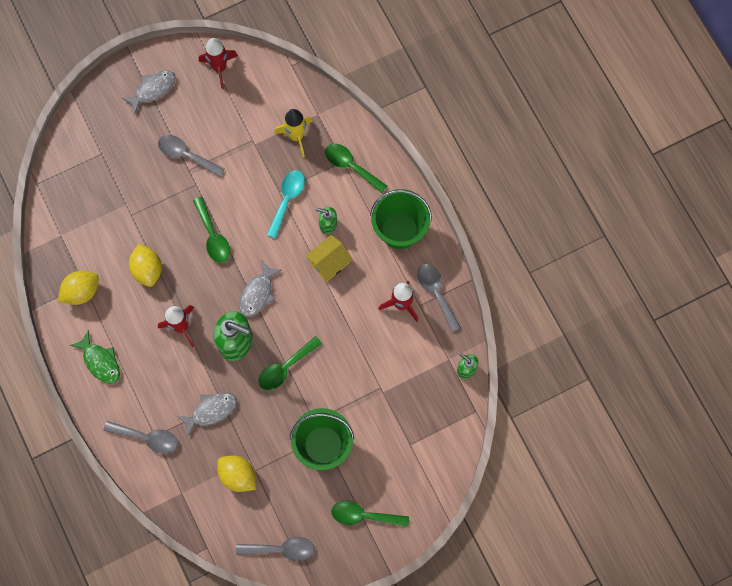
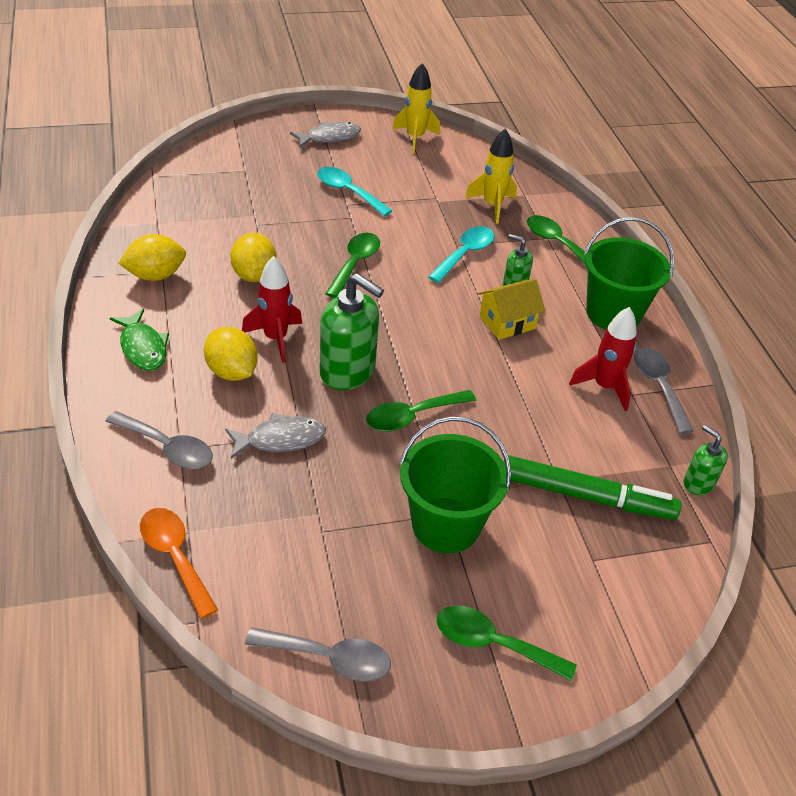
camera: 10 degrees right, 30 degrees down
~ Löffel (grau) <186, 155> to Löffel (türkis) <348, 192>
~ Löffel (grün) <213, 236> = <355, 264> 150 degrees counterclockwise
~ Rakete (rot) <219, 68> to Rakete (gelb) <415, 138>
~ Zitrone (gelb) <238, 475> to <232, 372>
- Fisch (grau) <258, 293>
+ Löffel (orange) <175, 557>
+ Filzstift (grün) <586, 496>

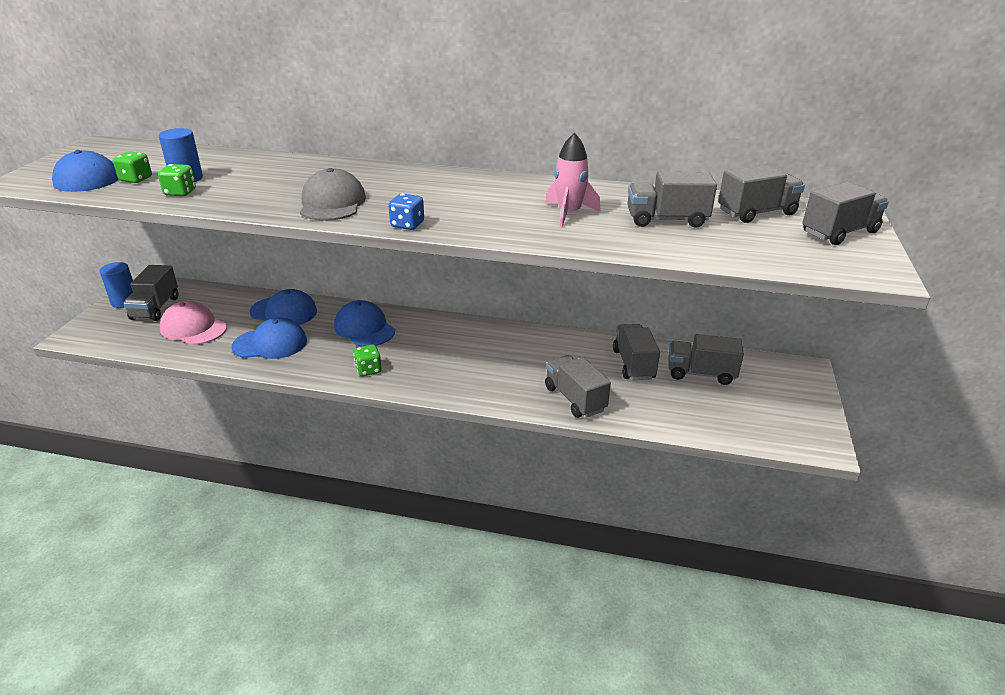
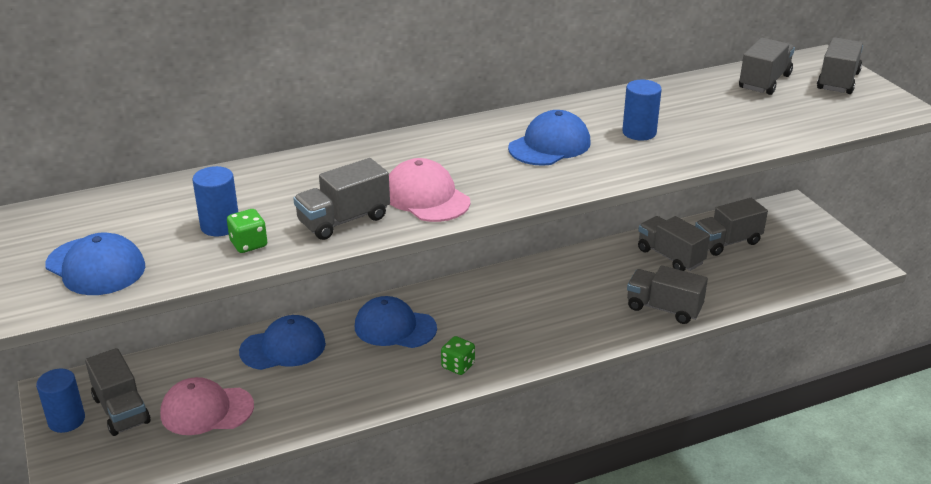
camera: 35 degrees left, 0 degrees up
- Spielwürfel (grün) <136, 179>
~ Kappe (blau) <270, 344> to <549, 145>
~ Kappe (grau) <332, 203> to Kappe (rosa) <426, 197>
- Spielwürfel (blau) <407, 225>
~ Rakete (rosa) <569, 214> to Vollzylinder (blau) <639, 132>
~ Lastwagen (grau) <666, 220> to <343, 220>

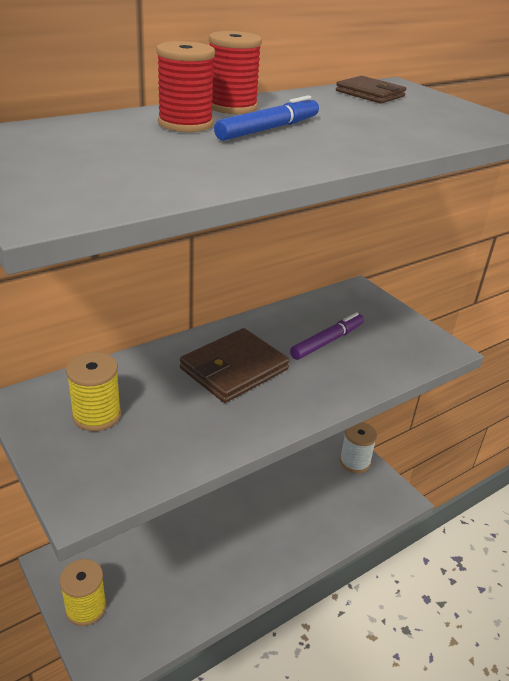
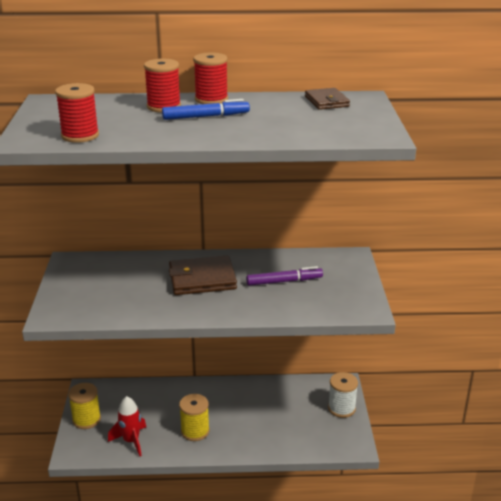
camera: 35 degrees right, 5 degrees down
~ Garnrolle (gelb) <97, 415> to <195, 431>
+ Garnrolle (rot) <80, 136>
+ Rakete (rot) <131, 441>

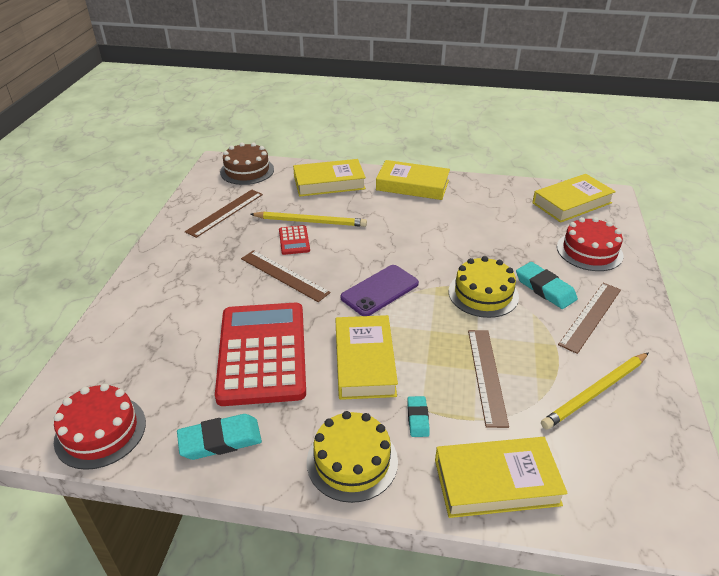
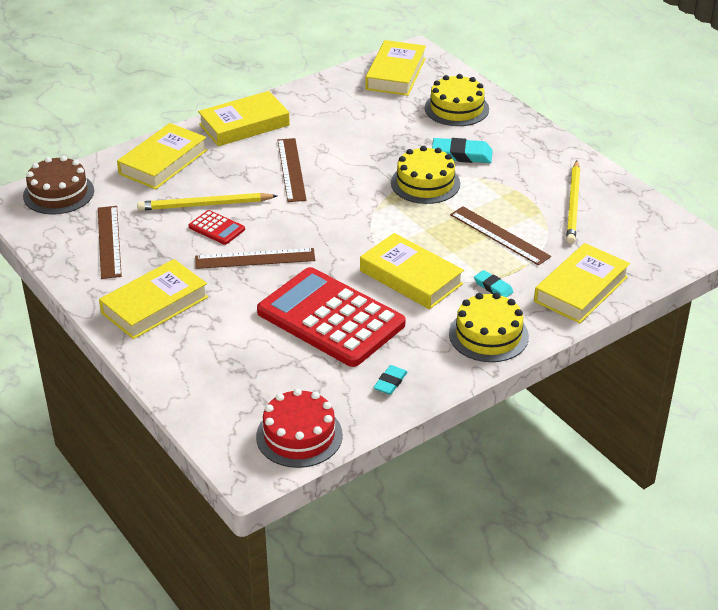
camera: 45 degrees left, 0 degrees up
~ Radiergummi (türkis) <220, 440> = <390, 382> x0.59
~ Bleistift (gelb) <310, 221> = <204, 205> 150 degrees counterclockwise
- Handy (lila) <380, 290>
~ Kuchen (rot) <589, 251> to Kuchen (gelb) <456, 108>
~ Lineal (braun) <590, 316> to <291, 169>
+ Buch (gelb) <155, 305>

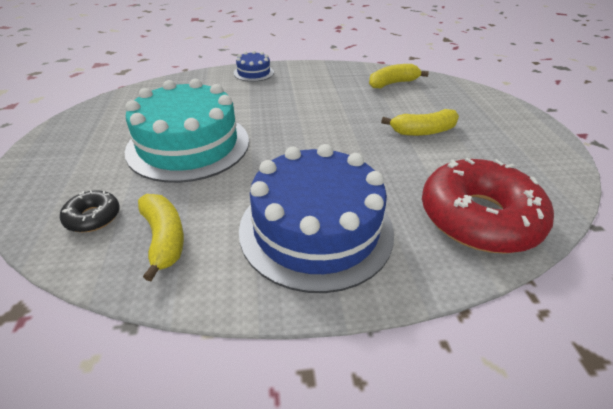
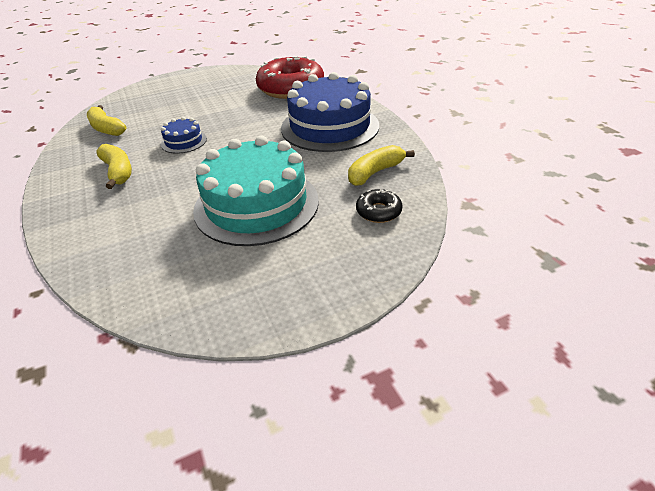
camera: 105 degrees left, 0 degrees up
~ Kuchen (blau) <253, 73> to <184, 141>
~ Banane (gelb) <423, 131> to <118, 172>

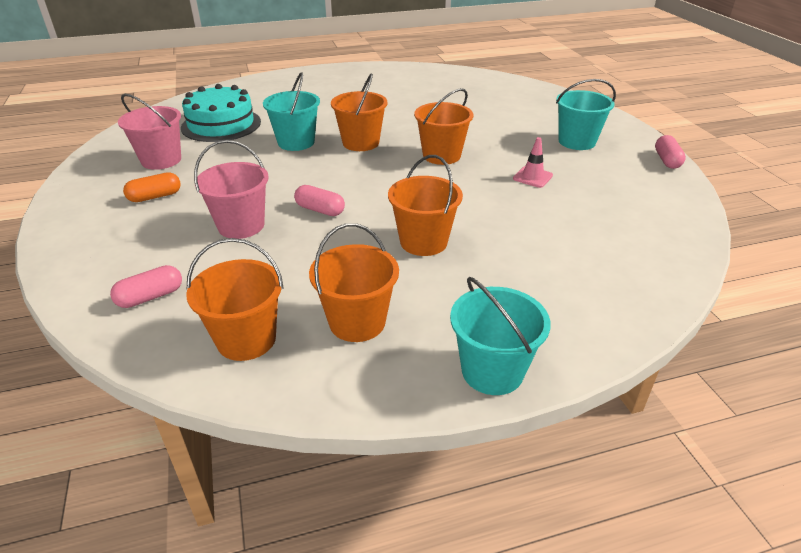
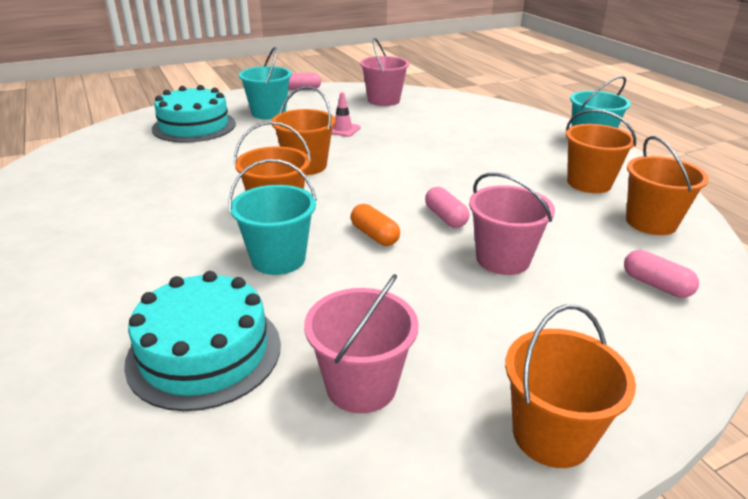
camera: 100 degrees left, 5 degrees down
~ Kapsel (orange) <155, 197> to <374, 235>
~ Kapsel (rosa) <320, 210> = <445, 217> 45 degrees counterclockwise
~ Eimer (orange) <423, 242> to <551, 435>
+ Kuchen (türkis) <194, 126>
+ Eimer (rosa) <383, 100>

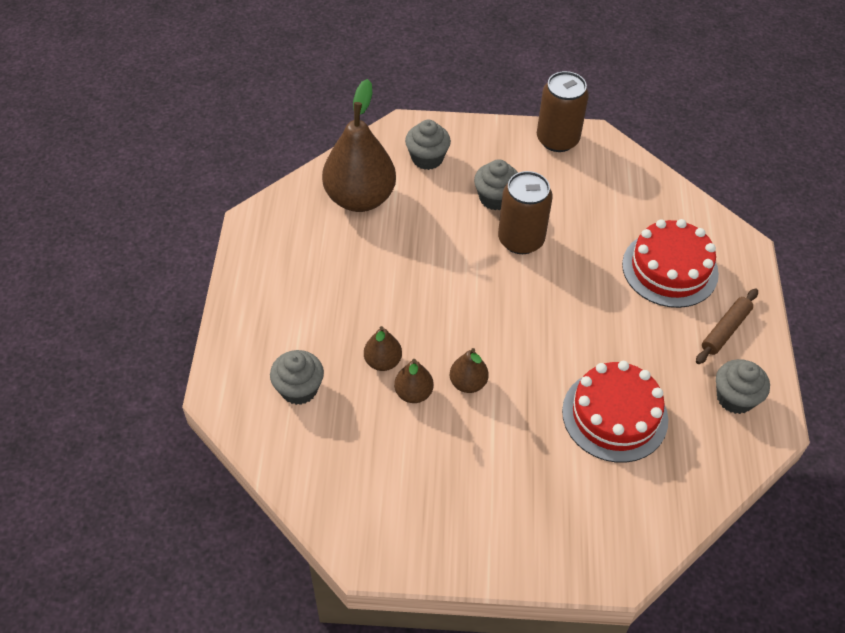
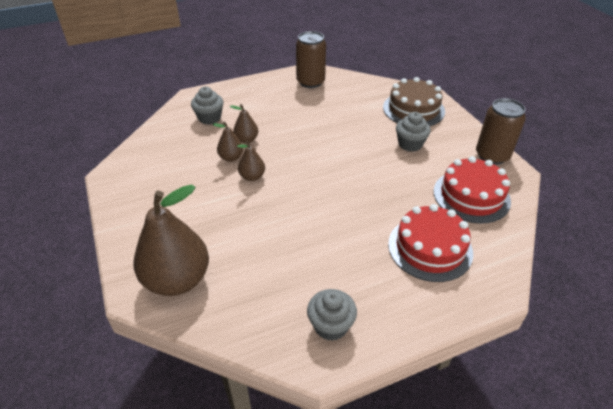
camera: 65 degrees right, 10 degrees down
~ Birne (braun) <360, 198> to <177, 280>
~ Muffin (grau) <427, 158> to Kuchen (braun) <413, 109>
~ Dose (braun) <521, 240> to <310, 82>
~ Kuchen (rot) <614, 415> to <471, 196>
- Nudelholz (braun) <725, 330>

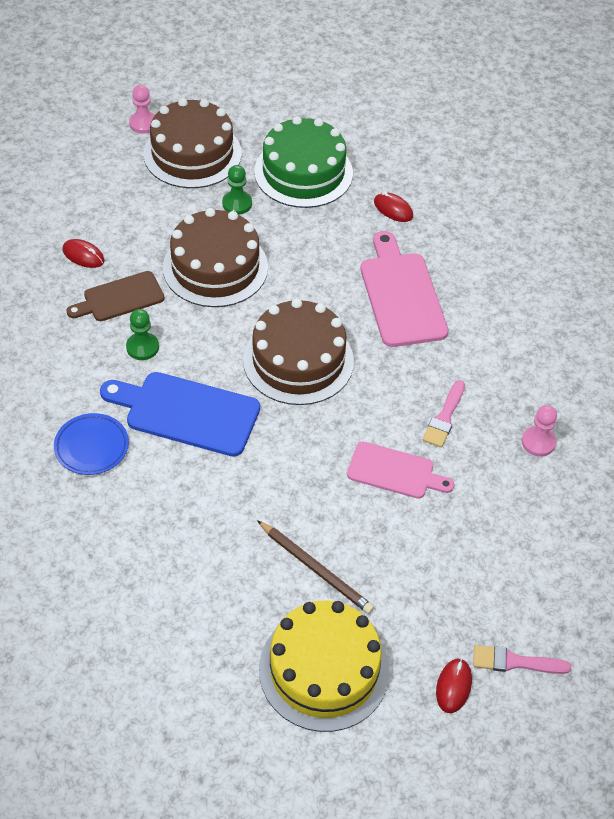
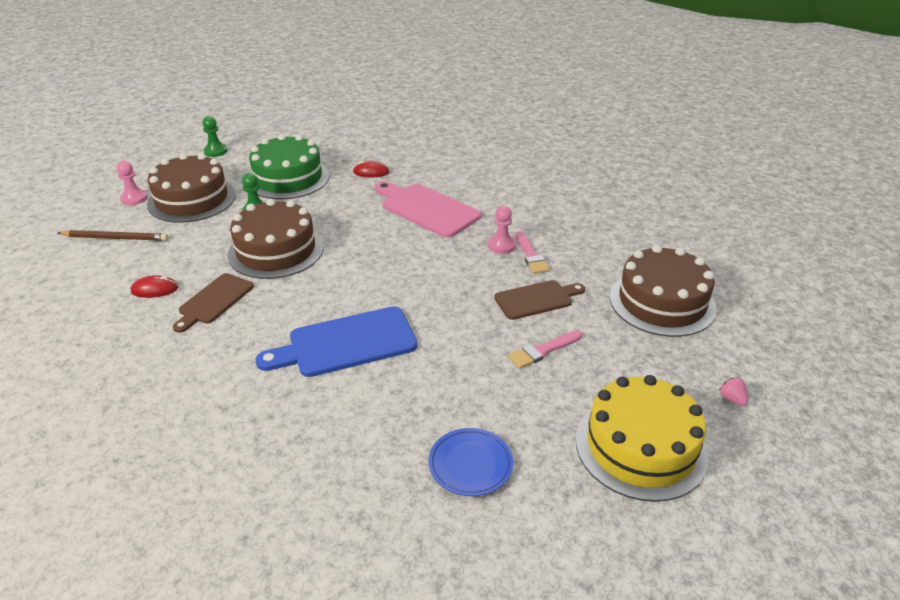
camera: 35 degrees left, 15 degrees down
~ Teller (blau) <91, 447> to <470, 465>
~ Bauer (grün) <142, 347> to <215, 151>
~ Kuchen (braun) <298, 360> to <662, 302>
~ Bleistift (braun) <316, 569> to <115, 238>
~ Schneidebrett (rosa) <394, 472> to Schneidebrett (braun) <536, 299>
~ Computermaus (rot) <453, 686> to Erdbeere (rosa) <732, 399>
~ Pinsel (rosa) <514, 662> to <542, 351>
~ Bauer (rosa) <538, 442> to <501, 245>

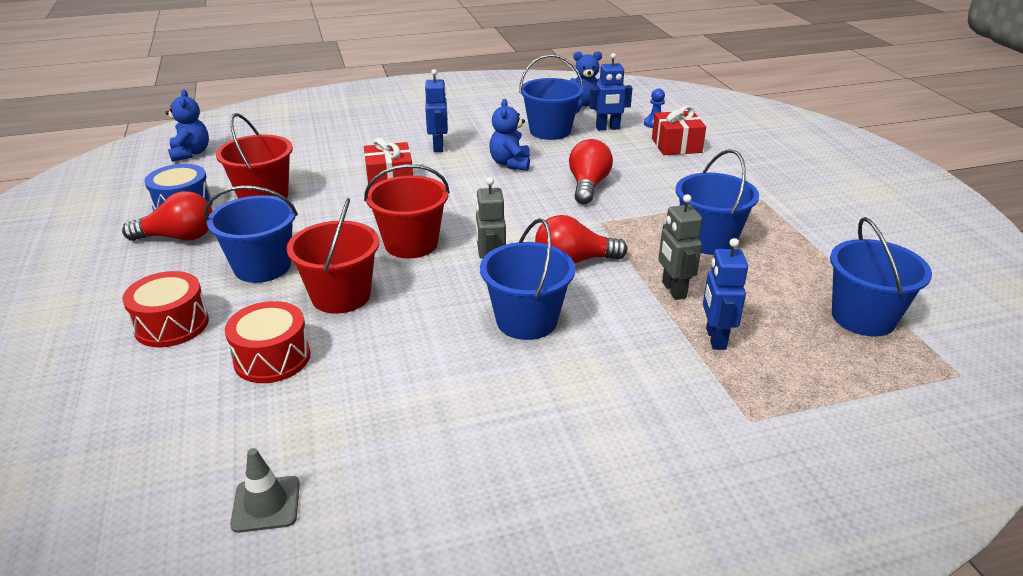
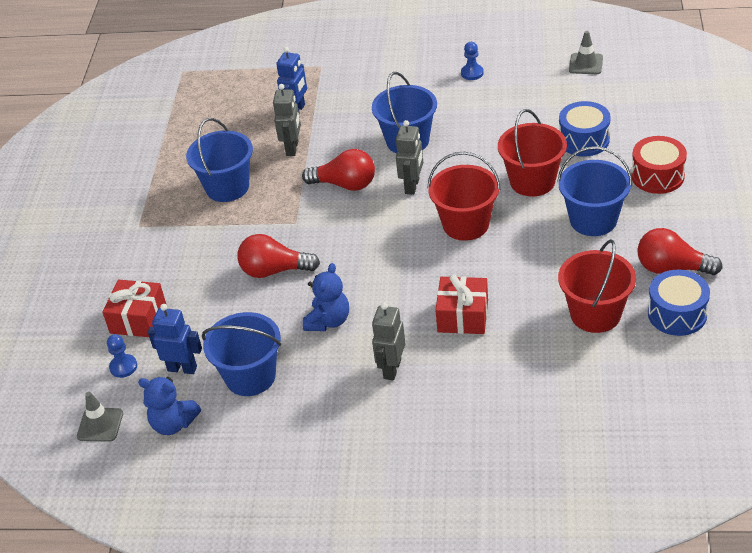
camera: 155 degrees left, 10 degrees up
- Teddybär (blau) <190, 153>
~ Trommel (rot) <272, 358> to Trommel (blau) <584, 140>
~ Roboter (blau) <438, 147> to Roboter (grau) <391, 369>
~ Glühbirne (rot) <588, 186> = <274, 270> 60 degrees clockwise
- Eimer (blau) <863, 317>
+ Leitkegel (grau) <100, 425>
+ Bauer (blau) <472, 73>

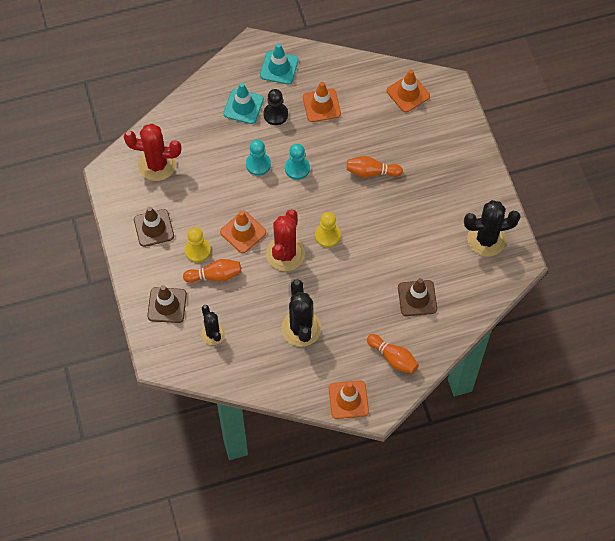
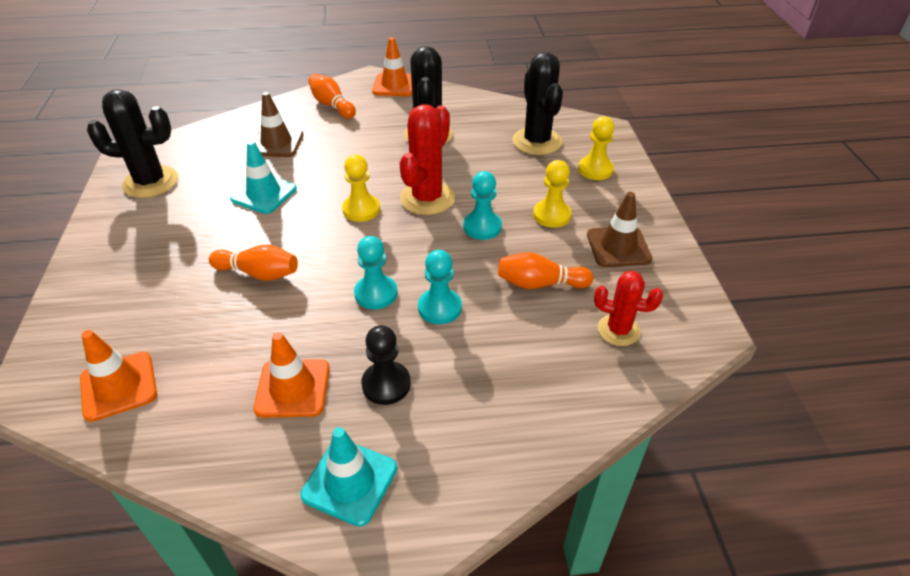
camera: 170 degrees left, 20 degrees down
~ Kaktus (rot) <157, 165> = <618, 330> x0.62
~ Leitkegel (braun) <167, 305> to Bauer (gelb) <595, 169>
~ Bowlingkegel (orange) <215, 275> to <539, 284>
~ Kaktus (schwarz) <213, 334> = <537, 141> x1.61
~ Leitkegel (orange) <243, 232> to Bauer (türkis) <482, 227>
~ Leitkegel (türkis) <243, 106> to <264, 194>

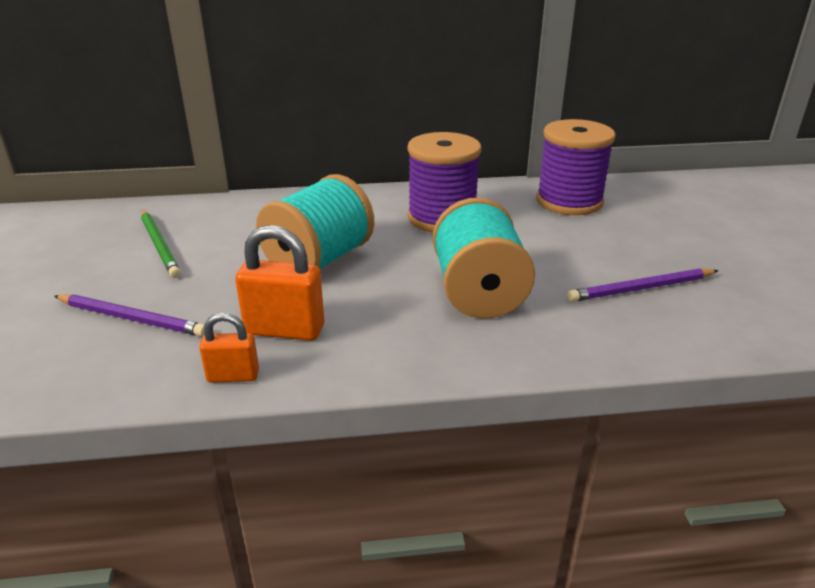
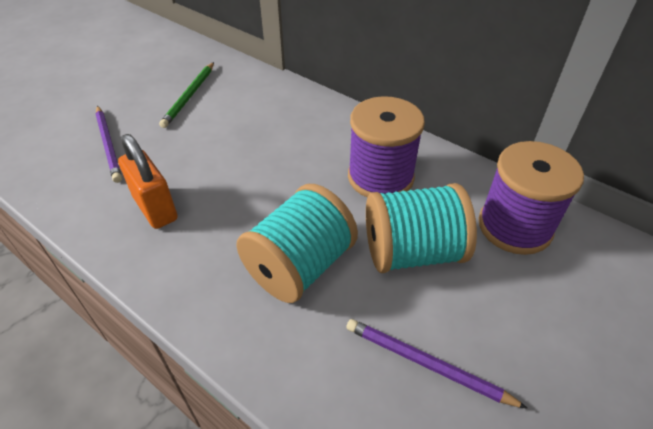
camera: 45 degrees right, 15 degrees up
- Vorhängeschloss (orange) <233, 376>
~ Garnrolle (türkis) <319, 260> to <412, 252>

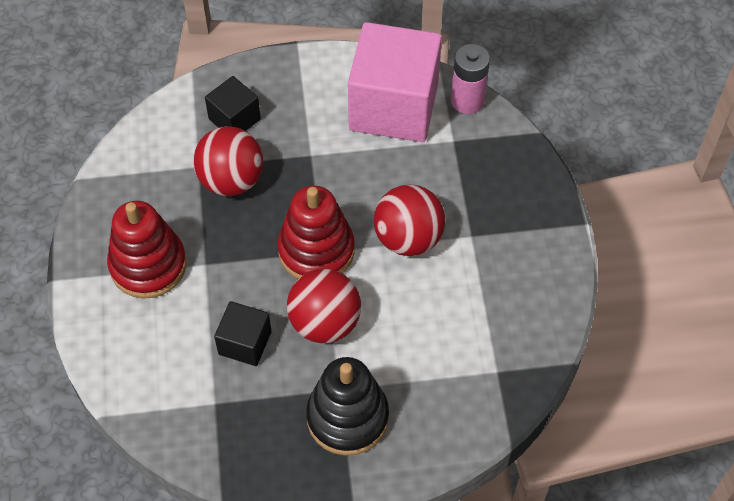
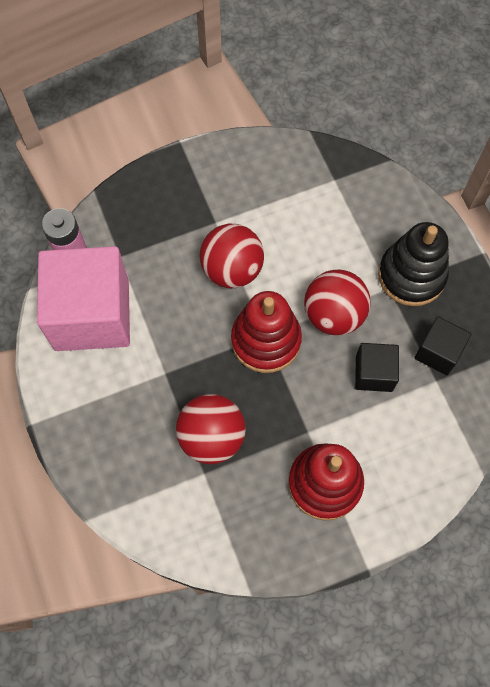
camera: 105 degrees left, 10 degrees up
~ Kubus (schwarz) <234, 119> to <438, 352>

